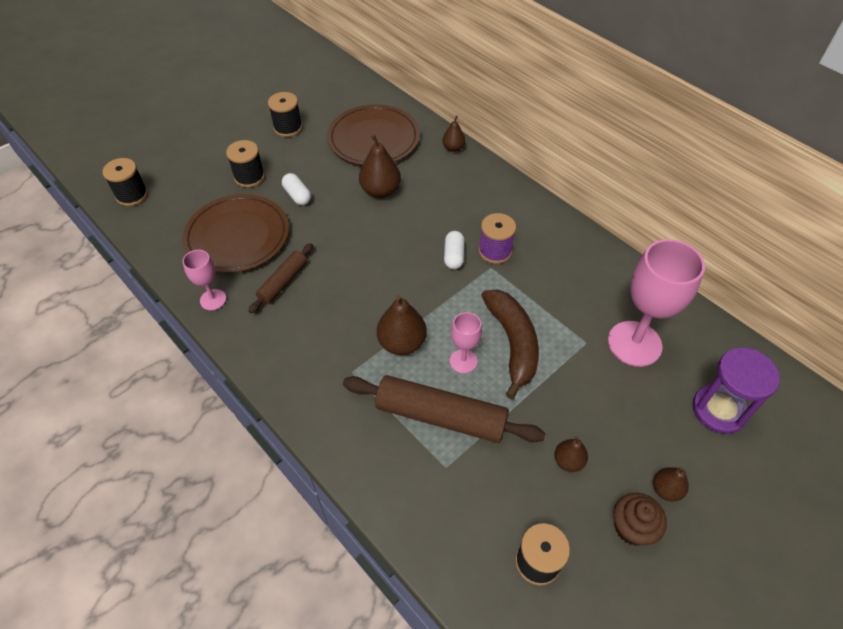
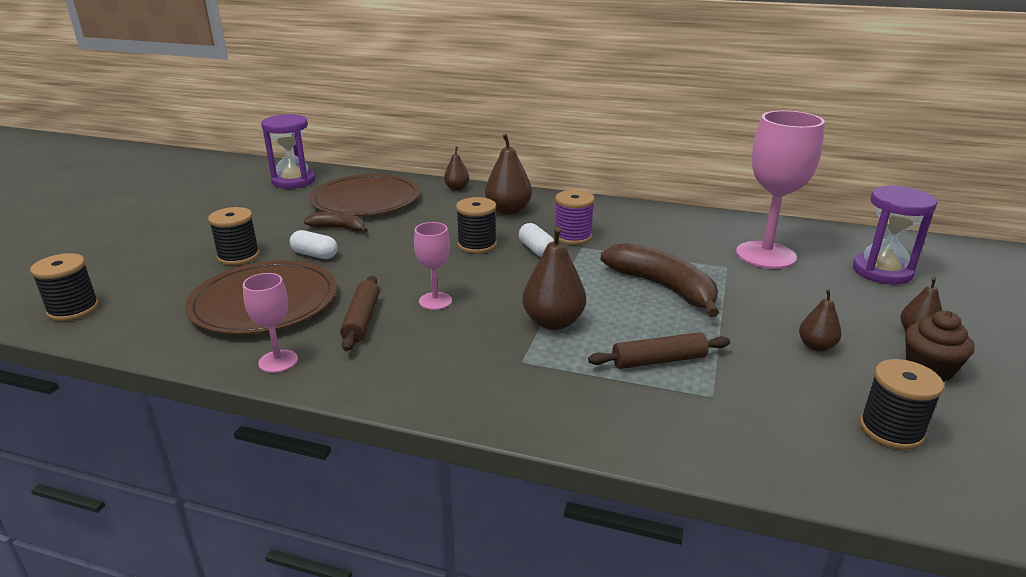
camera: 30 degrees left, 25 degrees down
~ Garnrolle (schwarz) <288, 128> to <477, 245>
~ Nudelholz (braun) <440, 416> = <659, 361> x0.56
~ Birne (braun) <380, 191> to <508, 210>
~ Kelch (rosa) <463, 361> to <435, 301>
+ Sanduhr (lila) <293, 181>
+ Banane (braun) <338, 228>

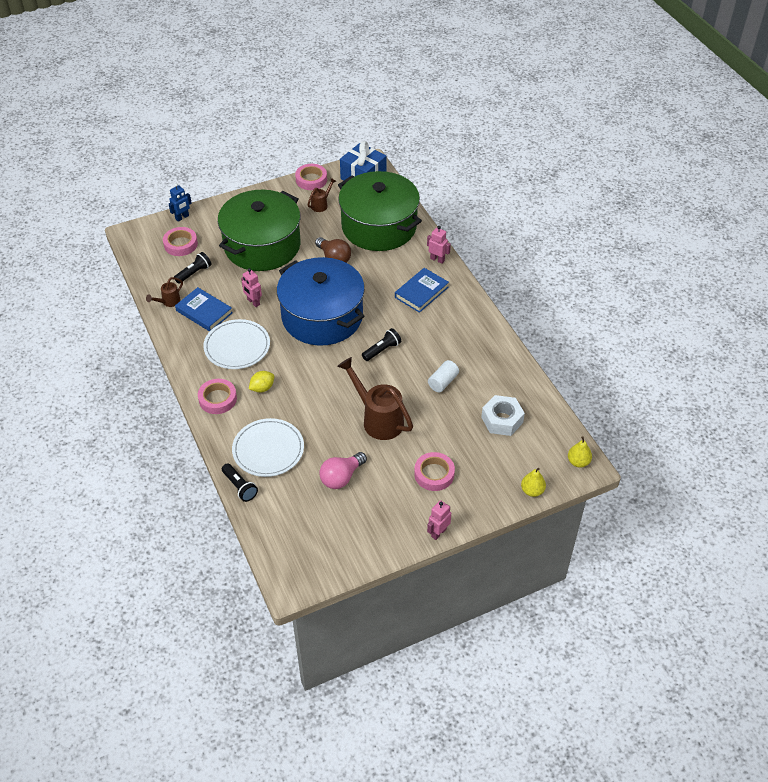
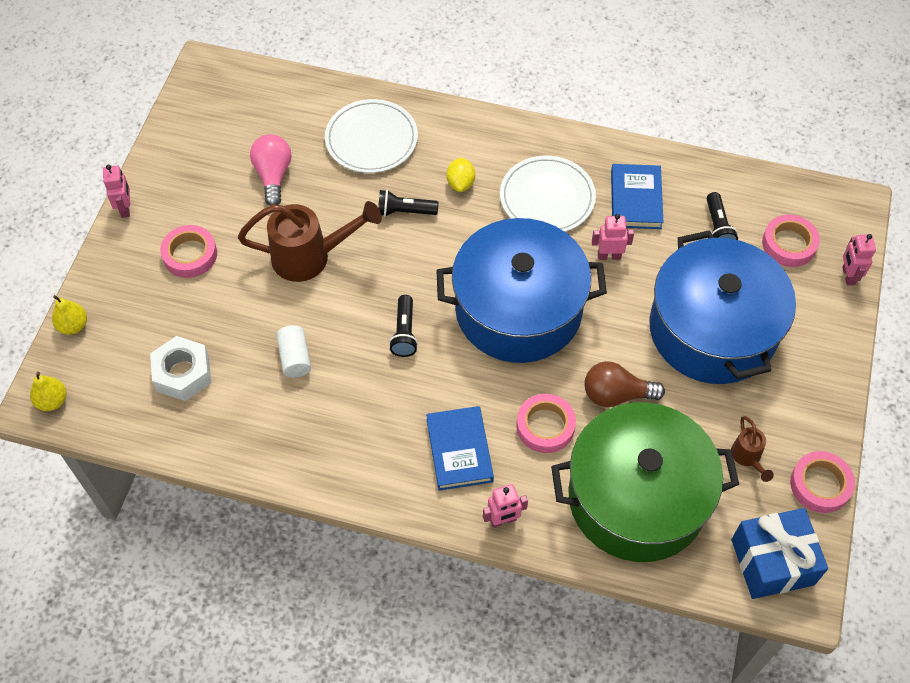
camera: 130 degrees right, 10 degrees up
- Gießkanne (braun) <168, 302>
~ Roboter (blau) <182, 217> to Roboter (rosa) <848, 276>
~ Buch (blau) <204, 312> = <635, 199> 75 degrees counterclockwise
~ Klebeband (rosa) <217, 399> to <545, 426>
~ Kochtopf (grün) <262, 245> to Kochtopf (blau) <712, 329>
~ Taschenlampe (schwarz) <240, 487> to <404, 211>

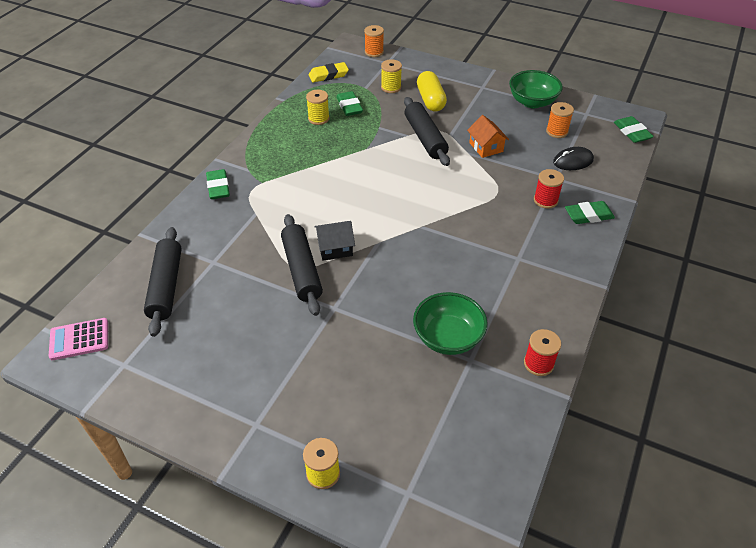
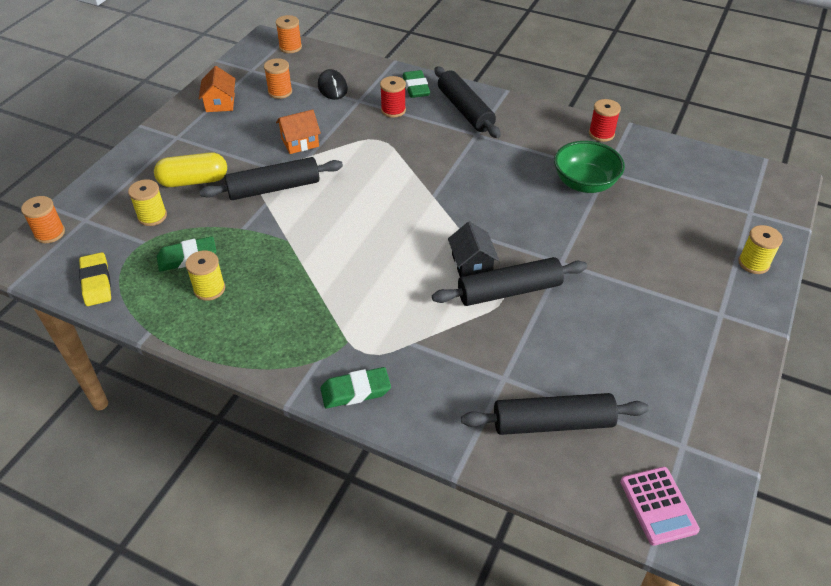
camera: 90 degrees left, 0 degrees up
~ Schüssel (grün) <532, 102> to Haus (orange) <220, 103>
~ Radiergummi (grün) <632, 132> to Garnrolle (orange) <290, 47>
+ Nudelholz (schwarz) <465, 110>

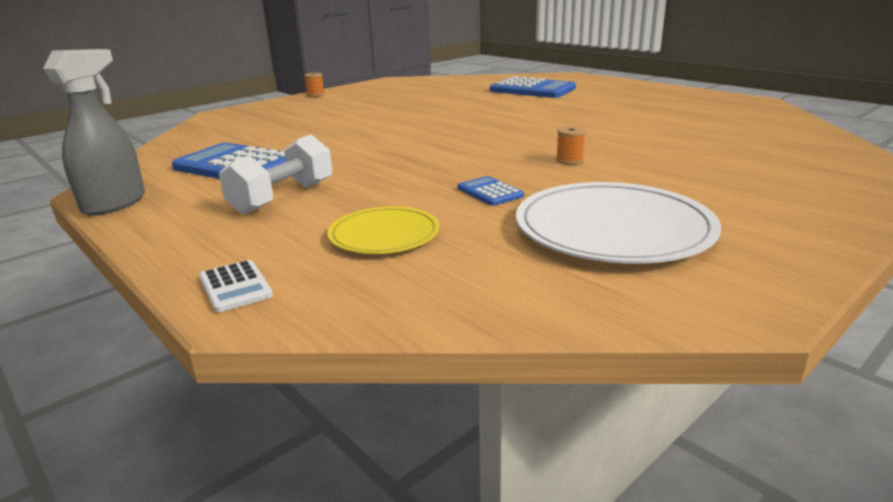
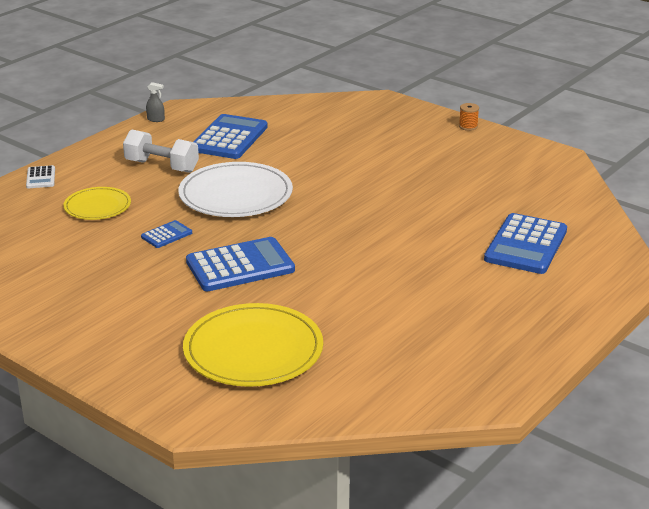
camera: 80 degrees right, 5 degrees up
~ Sprühflasche (grau) <115, 204> = <156, 119> x0.43
~ Taschenrechner (weiß) <235, 287> = <41, 178> 60 degrees counterclockwise
~ Teller (weiß) <613, 228> to <235, 194>
~ Garnrolle (orange) <569, 160> to Taschenrechner (blau) <240, 266>
+ Teller (gelb) <253, 350>

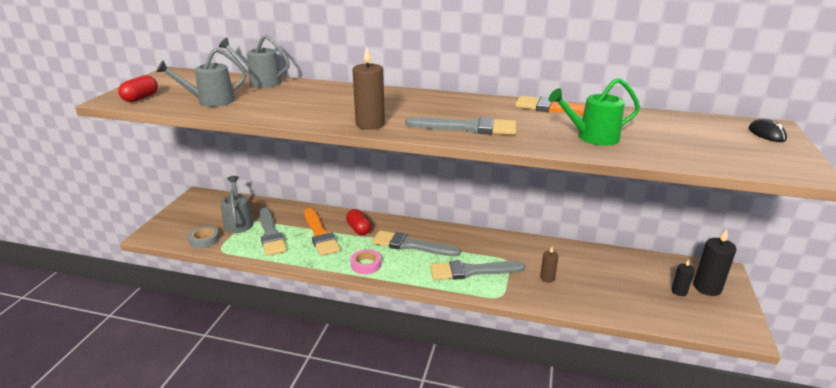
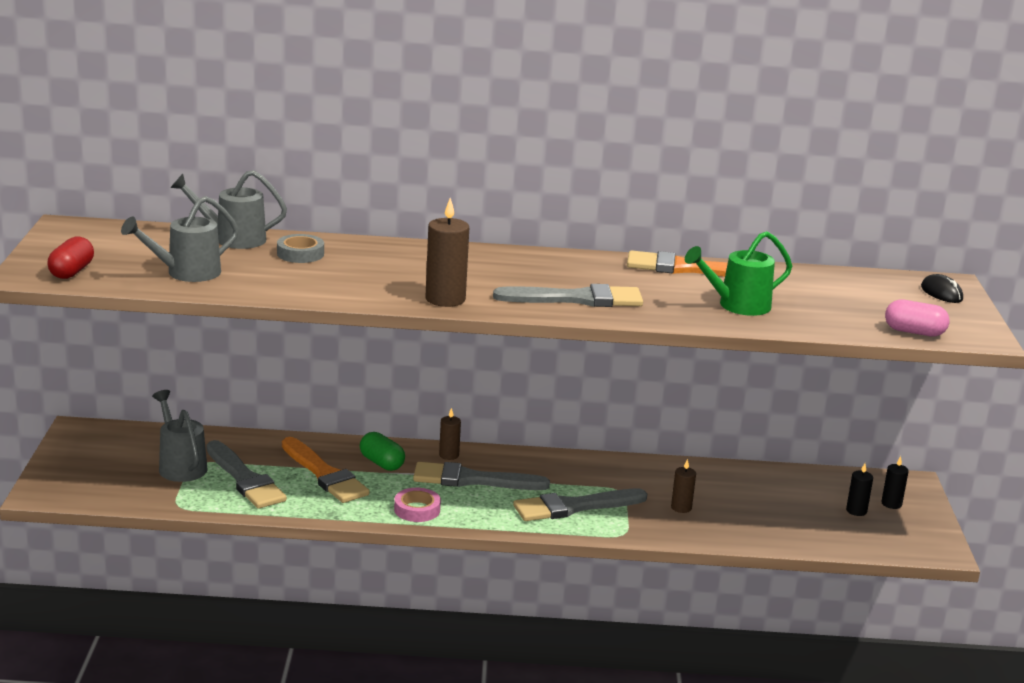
camera: 15 degrees left, 5 degrees down
~ Klebeband (grau) <204, 240> to <300, 254>
~ Kapsel (rot) <358, 229> to Kapsel (grün) <381, 463>
~ Kerze (schwarz) <707, 287> = <891, 504> x0.57
+ Kerze (braun) <449, 455>
+ Kapsel (rosa) <914, 332>

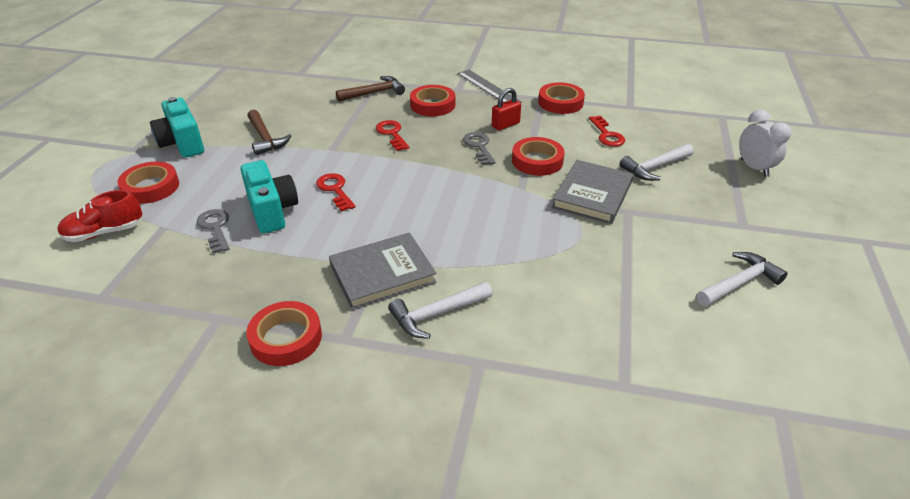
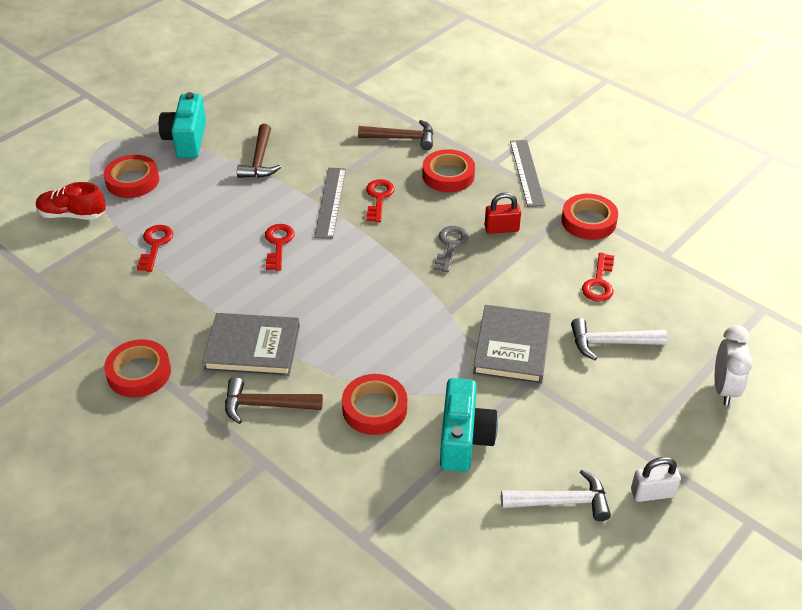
camera: 30 degrees right, 5 degrees up
~ Schlüssel (grau) <215, 228> to Schlüssel (rot) <155, 245>
~ Kamera (türkis) <272, 211> to <464, 439>
~ Hammer (weiß) <436, 314> to Hammer (braun) <265, 405>
~ Klebeband (rot) <537, 161> to <374, 408>
~ Buch (grau) <592, 195> = <512, 348> 45 degrees counterclockwise
+ Lineal (grau) <330, 202>
+ Vorhängeschloss (weiß) <652, 493>

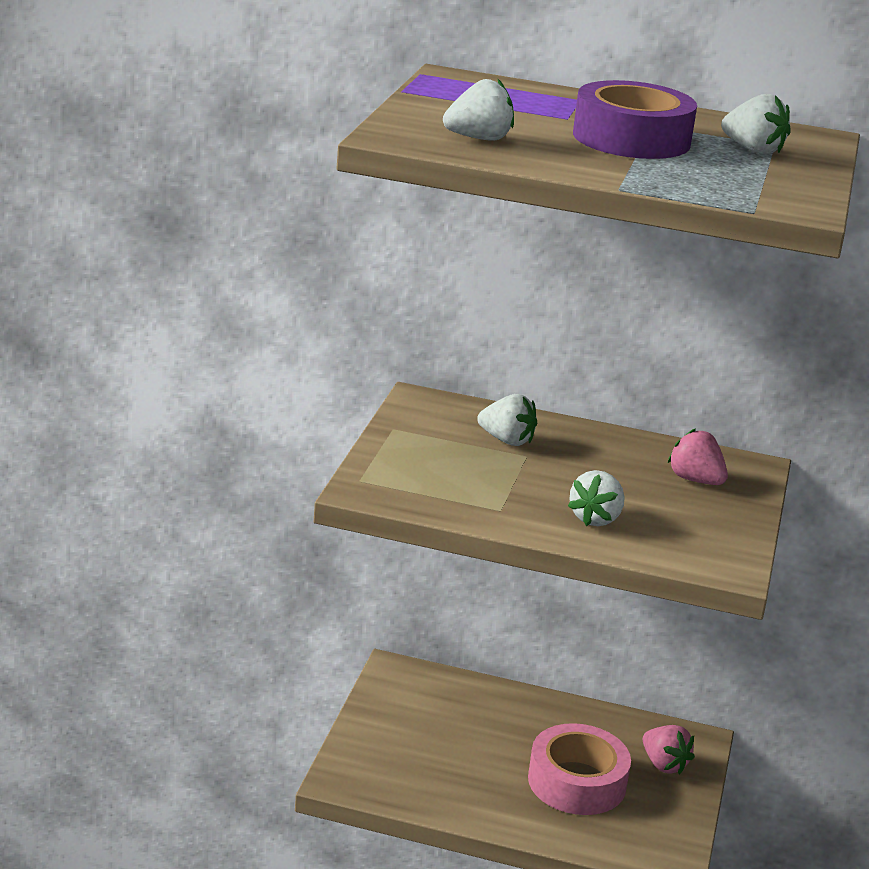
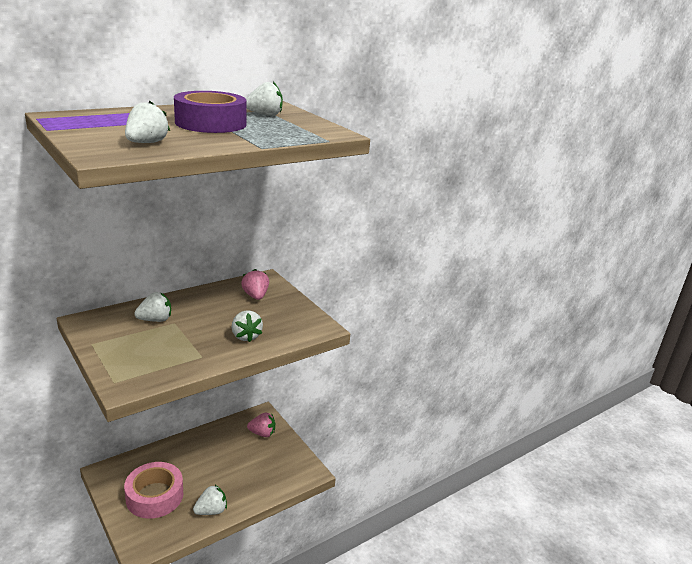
camera: 50 degrees left, 0 degrees up
~ Klebeband (rosa) <577, 782> to <154, 496>
~ Erdbeere (rosa) <695, 480> = <255, 296> 75 degrees clockwise
+ Erdbeere (weiß) <211, 511>

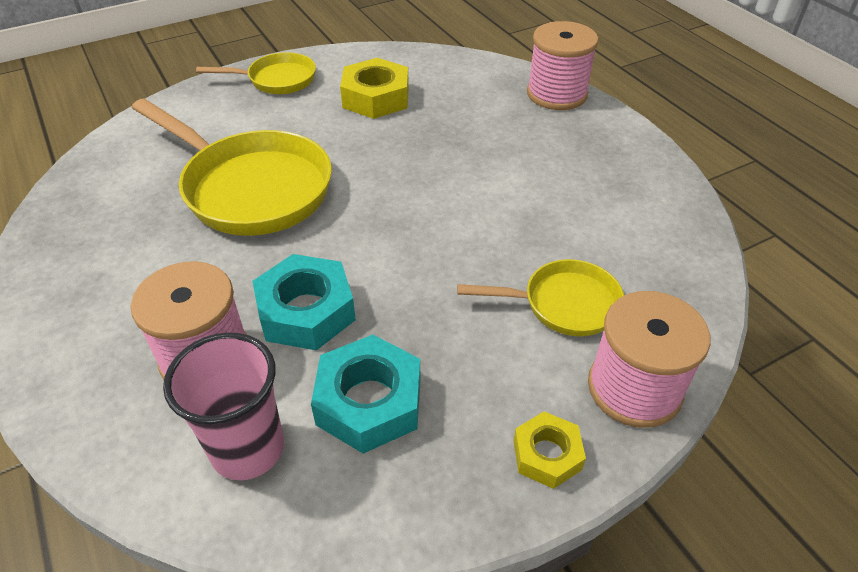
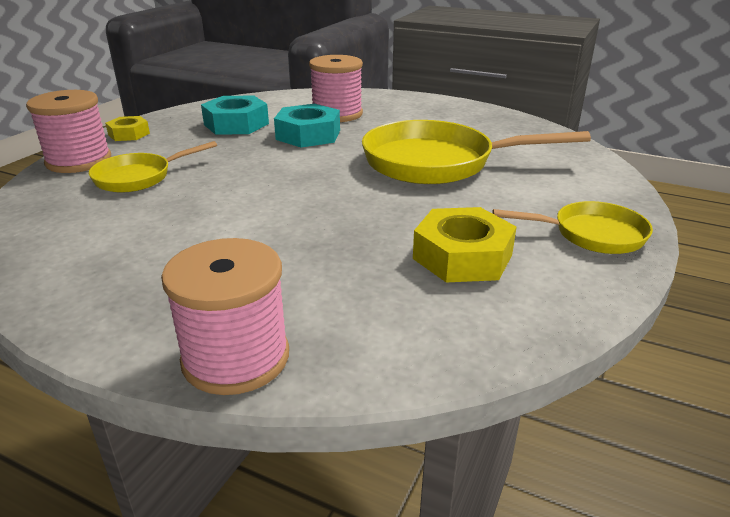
camera: 145 degrees right, 15 degrees down
- Becher (rosa) <248, 449>
~ Pfanne (gelb) <277, 80> = <591, 234> 135 degrees counterclockwise

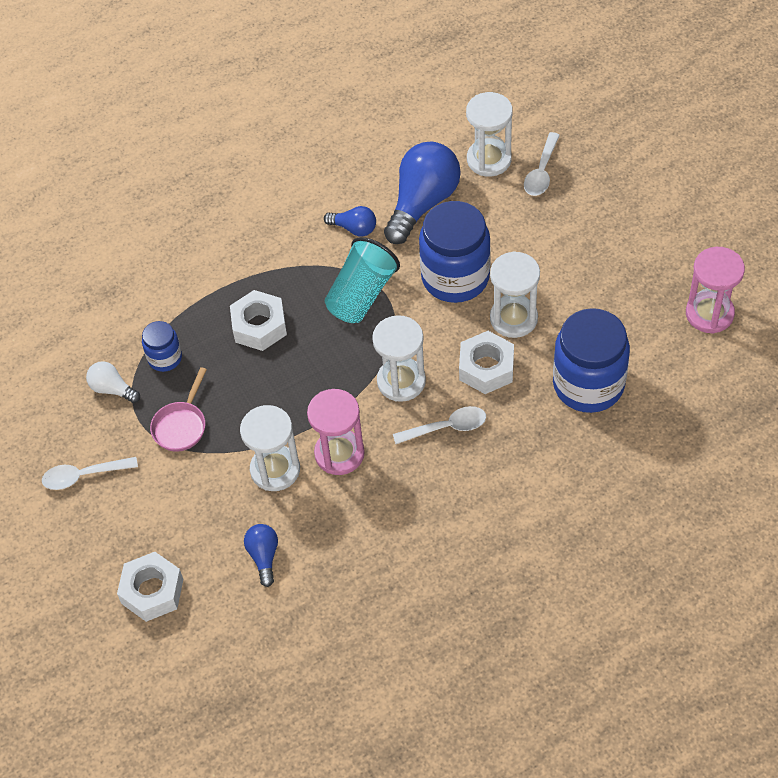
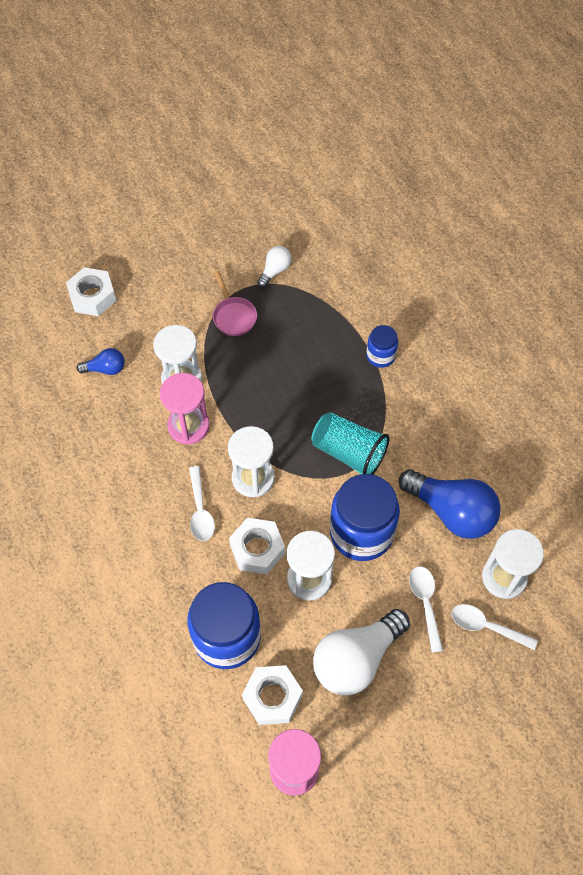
camera: 90 degrees right, 5 degrees up
~ Löffel (weiß) <83, 476> to <425, 603>
~ Einmachglas (blau) <165, 358> to <380, 356>
~ Pfanne (rosa) <181, 425> = <233, 316> 135 degrees counterclockwise
~ Sechskantmutter (weiß) <259, 326> to <272, 697>
- Glühbirne (blau) <354, 228>
+ Glühbirne (weiß) <356, 659>

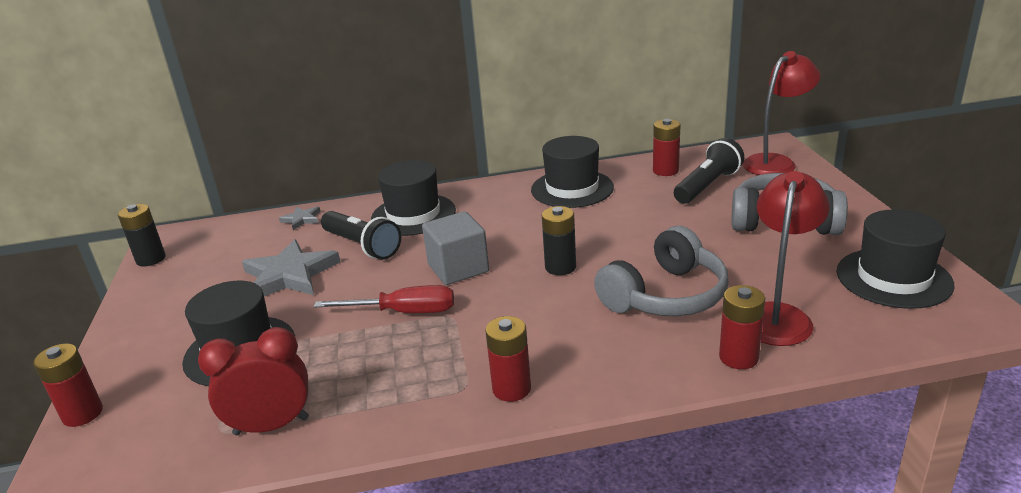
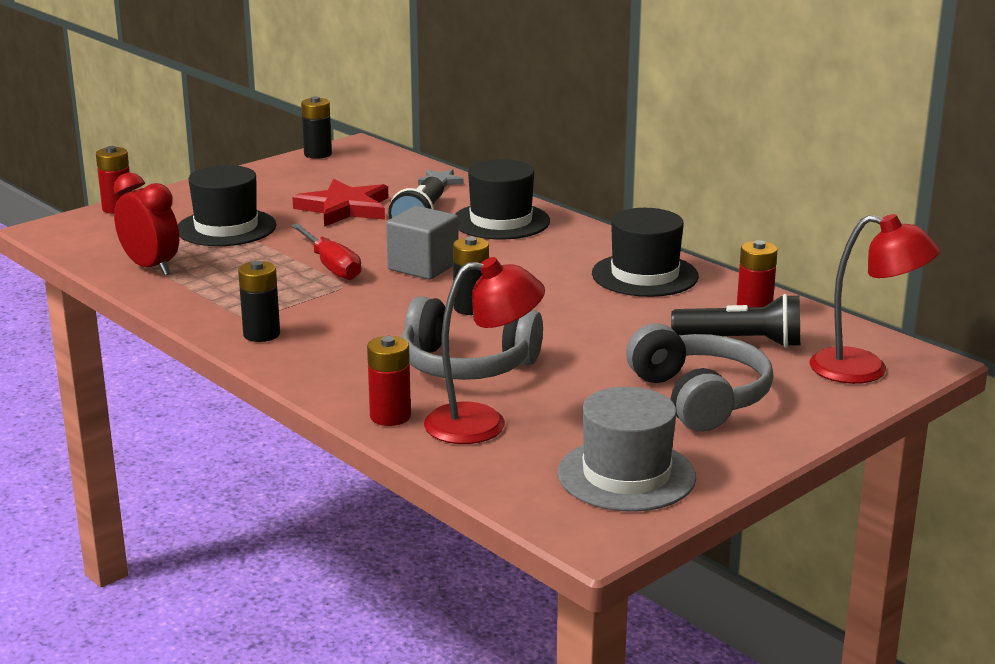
camera: 55 degrees right, 5 degrees down
~ Stern (grau) <289, 275> to Stern (rot) <344, 208>
~ Batterie (rot) <511, 389> to Batterie (schwarz) <261, 334>
~ Hut (schwarz) <893, 278> to Hut (grau) <626, 475>

